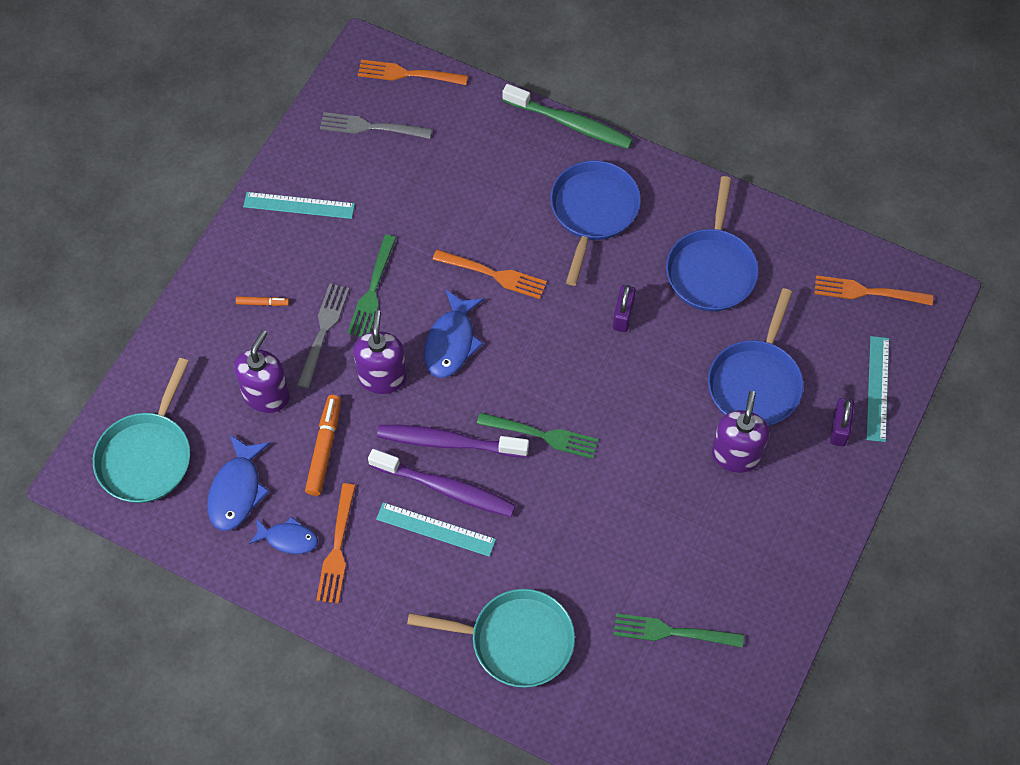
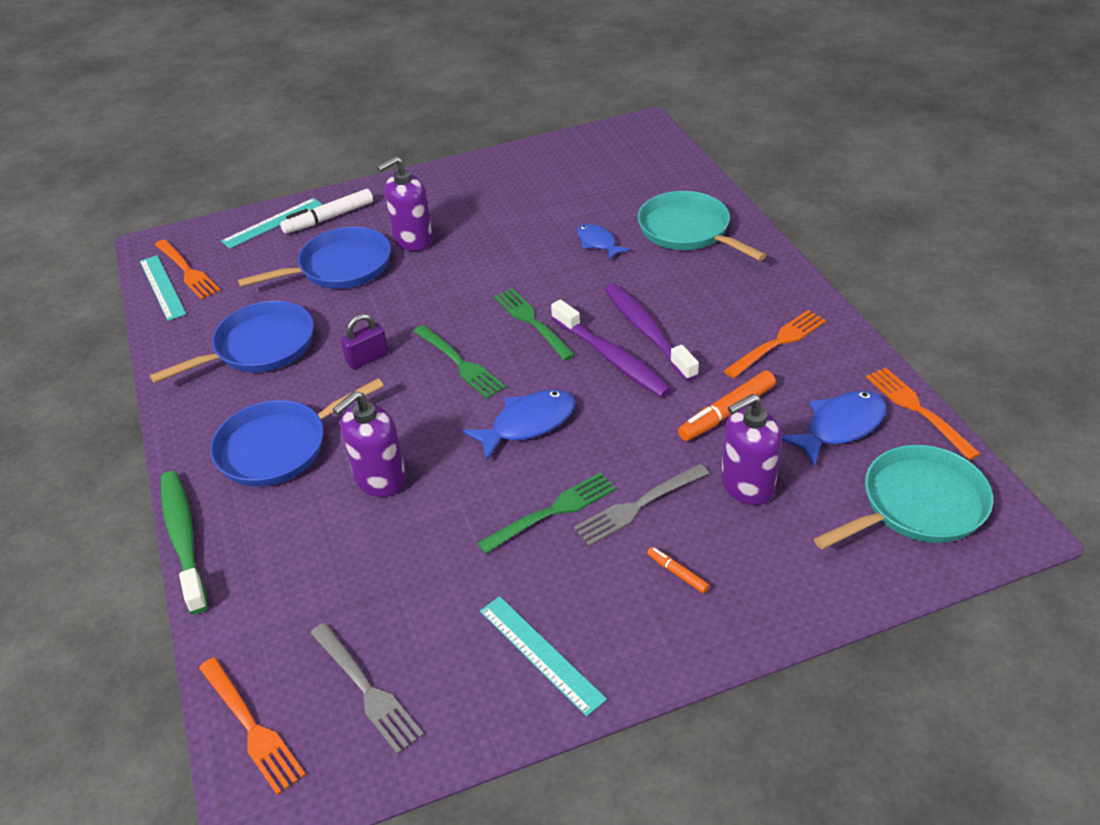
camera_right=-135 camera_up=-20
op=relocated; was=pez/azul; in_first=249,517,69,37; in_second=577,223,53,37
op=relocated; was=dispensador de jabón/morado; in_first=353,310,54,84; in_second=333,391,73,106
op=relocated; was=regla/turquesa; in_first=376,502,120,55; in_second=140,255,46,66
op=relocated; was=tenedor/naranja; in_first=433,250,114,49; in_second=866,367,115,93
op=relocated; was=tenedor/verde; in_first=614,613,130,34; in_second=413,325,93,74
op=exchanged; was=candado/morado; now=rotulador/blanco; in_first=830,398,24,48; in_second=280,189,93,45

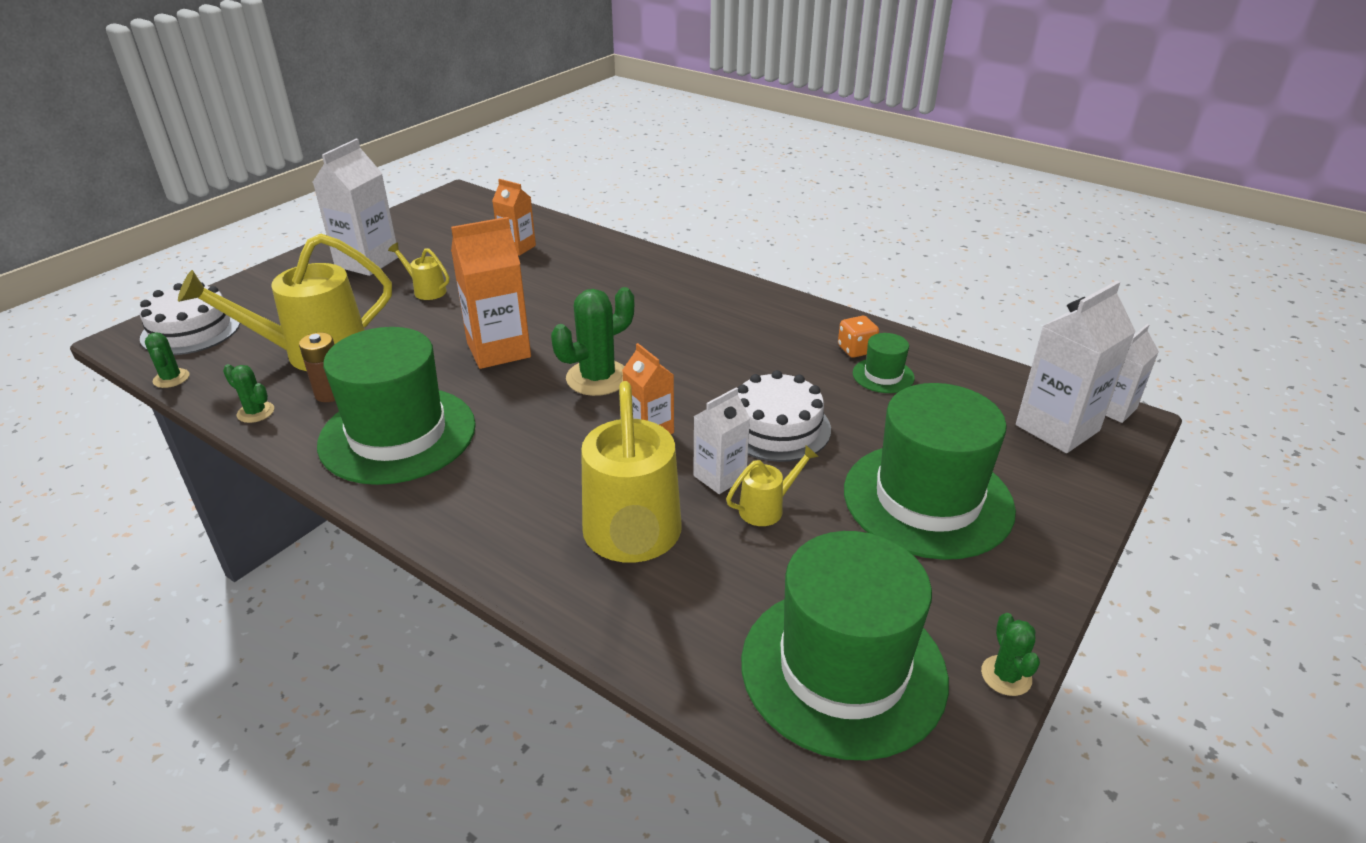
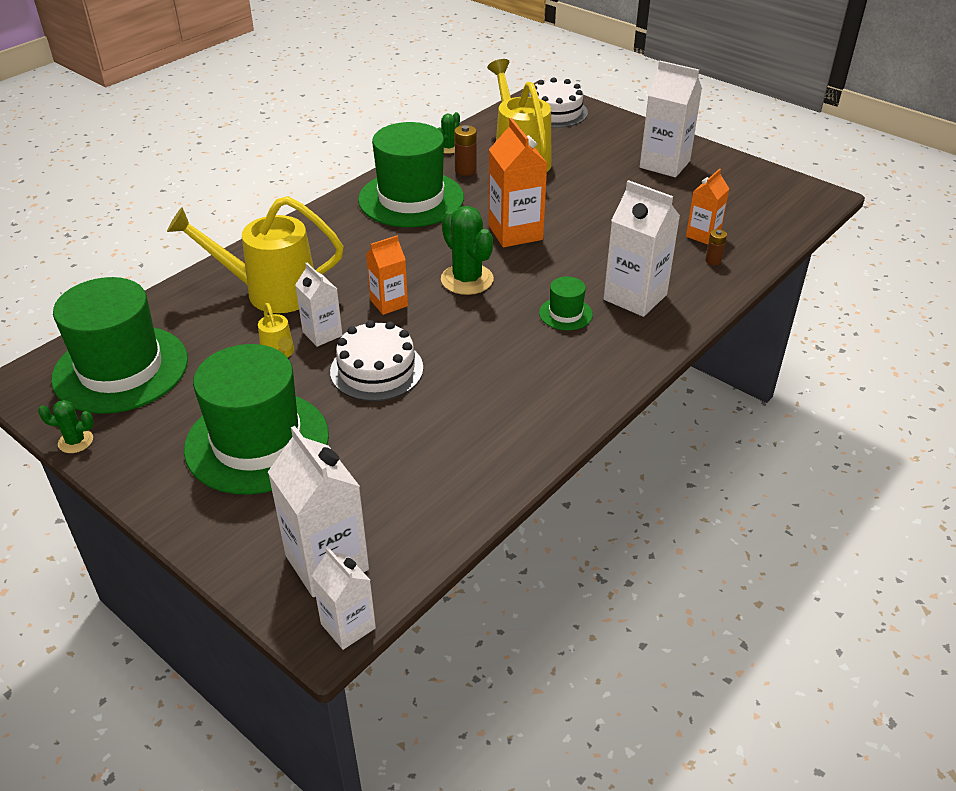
camera_right=95 camera_up=5
op=missing; was=cactus/verde; in_first=145,333,45,55
op=missing; was=regadera/amarillo; in_first=388,243,61,57
op=missing; was=dado/naranja; in_first=838,316,41,42
op=relocated; was=sombrero/verde; in_first=853,333,62,60; in_second=539,277,54,54
op=appeared; now=cartón de leche/blanco; in_second=603,180,77,137
op=appeared; now=pila/marrón; in_second=705,229,22,37

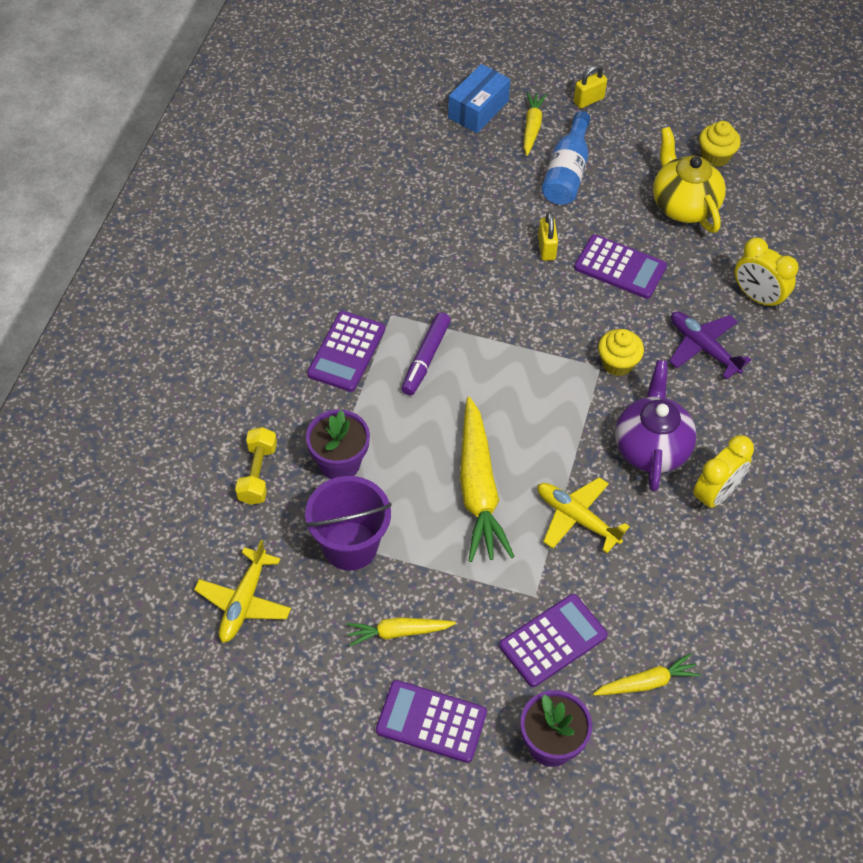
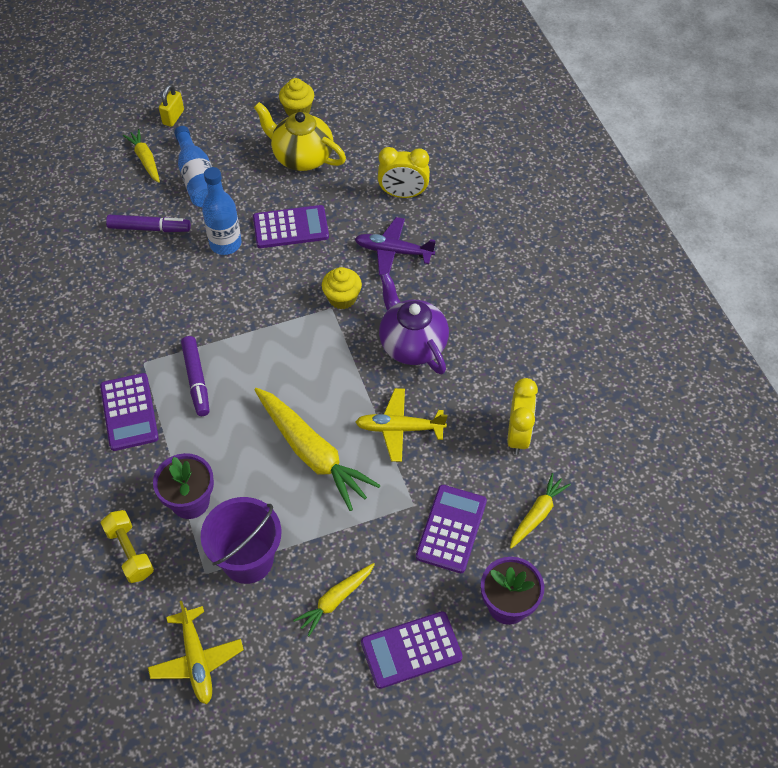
camera_right=-35 camera_up=0
op=missing; was=caja/azul; in_first=448,64,62,69
op=exchanged; was=candado/amarillo; now=botella/azul; in_first=538,212,20,49; in_second=202,167,40,88
op=relocated; was=despertador/amarillo; in_first=693,435,61,75; in_second=507,378,31,77
op=appeared; now=rotulador/morado; in_second=106,215,85,17

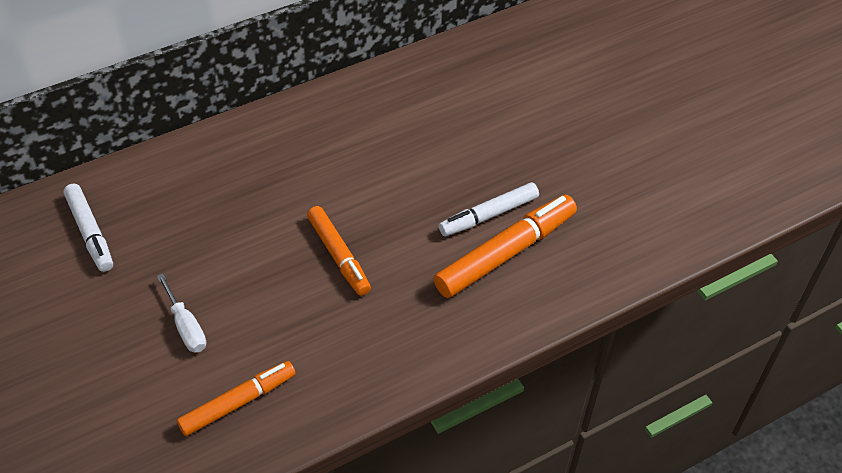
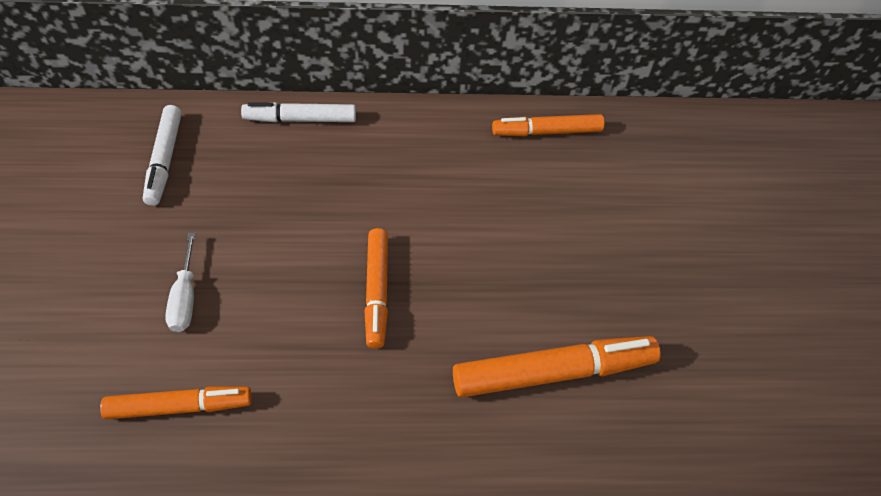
camera_right=25 camera_up=5
op=relocated; was=rotulador/blanco; in_first=439,182,100,54; in_second=241,102,115,20
op=appeared; now=rotulador/naranja; in_second=492,114,113,22

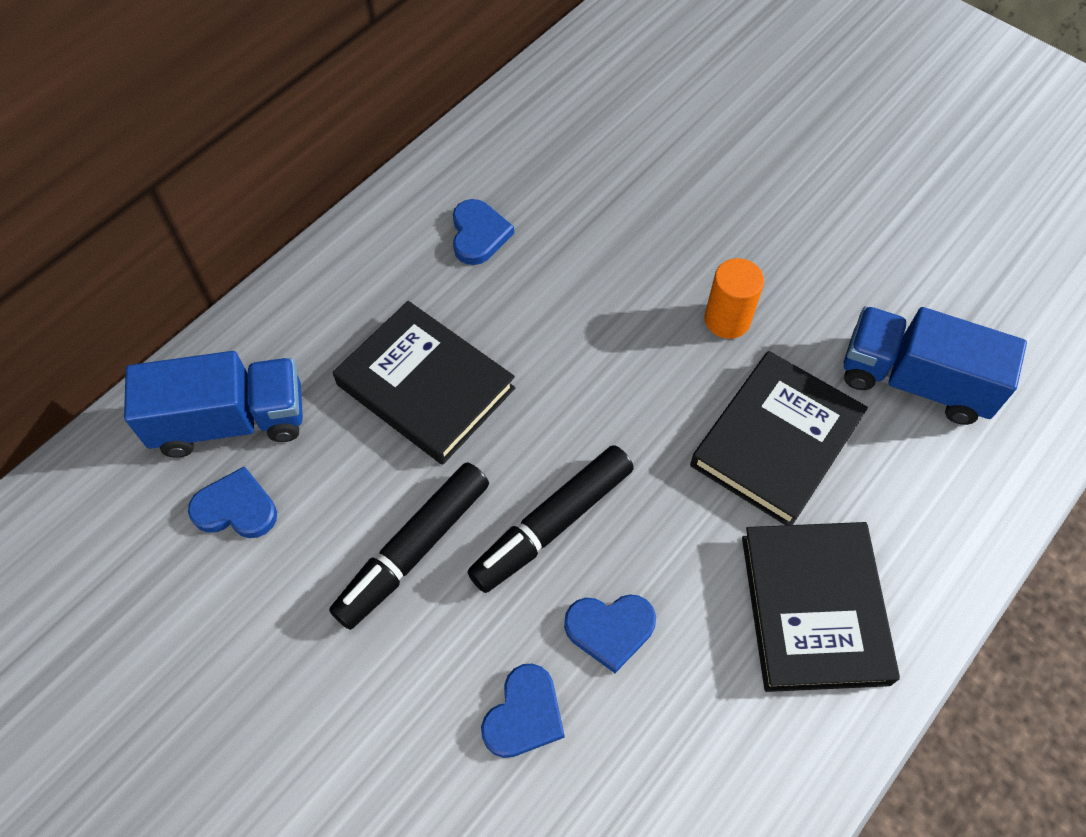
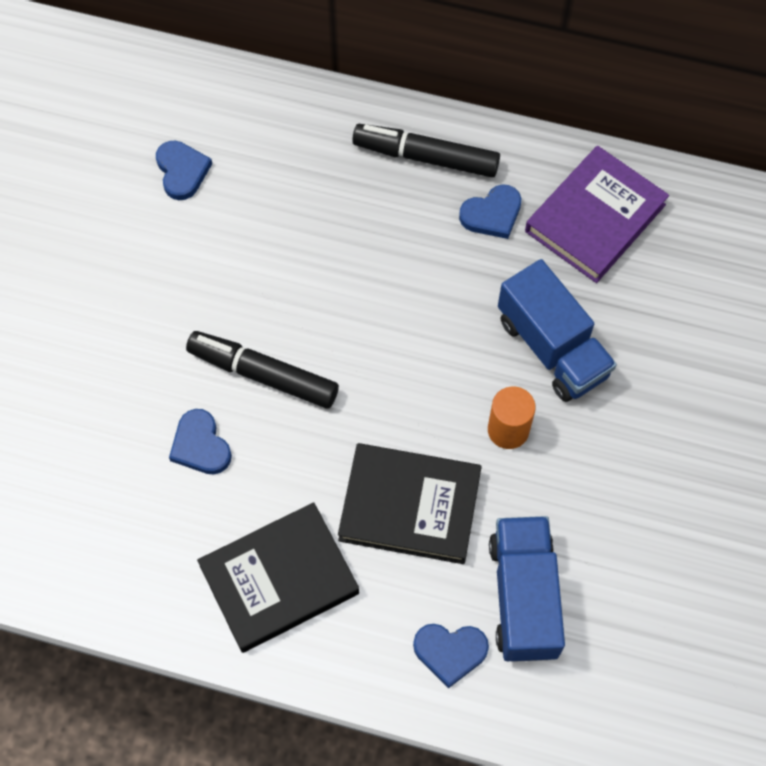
camera_right=65 camera_up=5
op=relocated; was=camión/azul; in_first=124,351,179,107; in_second=498,259,119,143
op=relocated; was=rotulador/negro; in_first=329,462,160,168; in_second=352,124,148,53
op=missing; was=libro/negro; in_first=333,301,182,164
op=relocated; was=corazón/azul; in_first=481,664,84,94; in_second=413,624,76,64
op=appeared; now=libro/morado; in_second=525,146,144,137

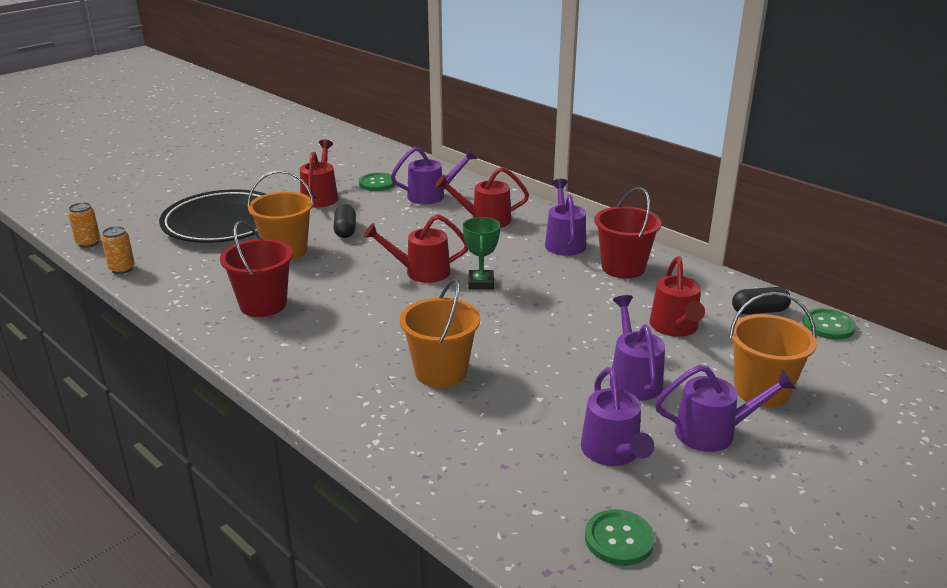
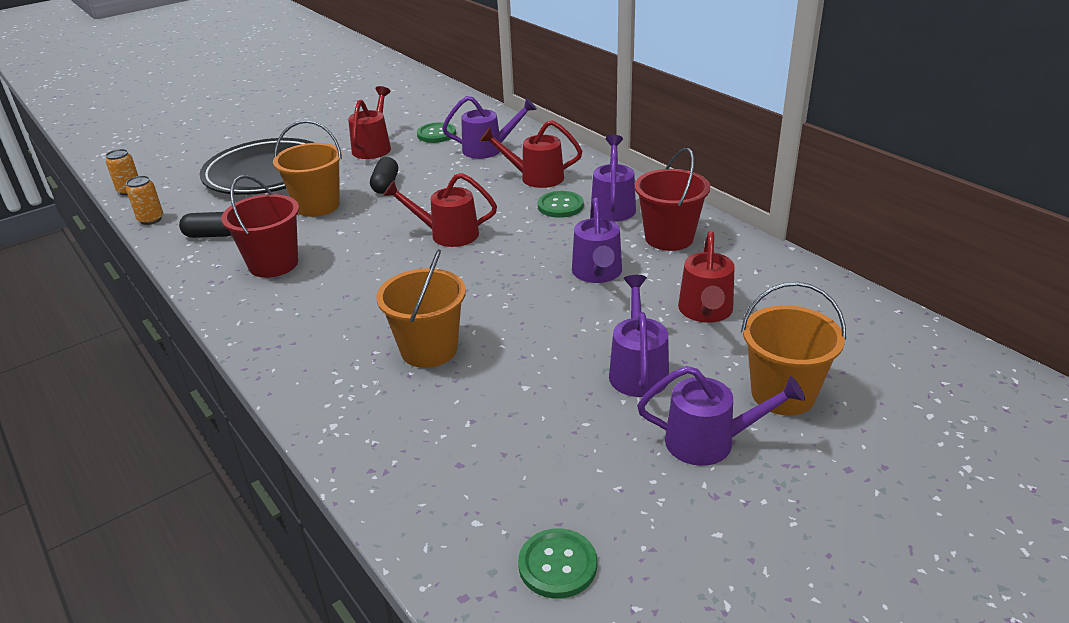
camera_right=10 camera_up=5
op=missing; was=trofeo/verde; in_first=463,217,38,73
op=relocated; was=regadera/morado; in_first=581,367,73,99; in_second=572,198,50,85
op=relocated; was=cápsula/negro; in_first=732,287,59,28; in_second=179,212,52,26
op=relocated; was=botón/verde; in_first=803,308,53,32; in_second=538,191,46,27

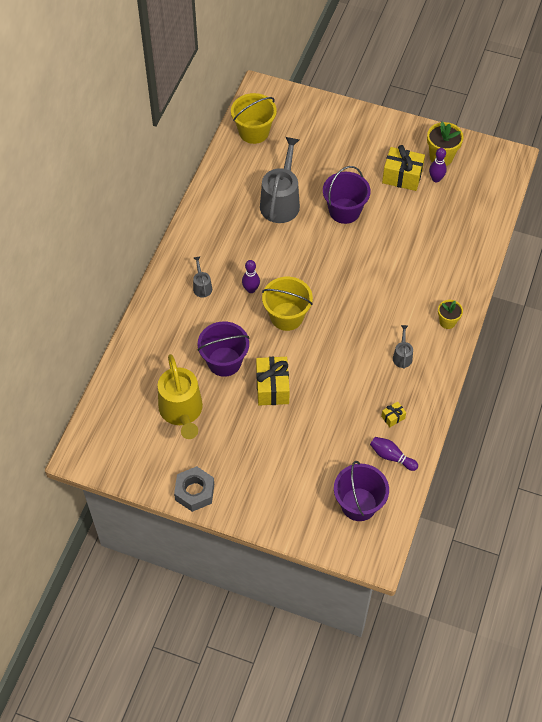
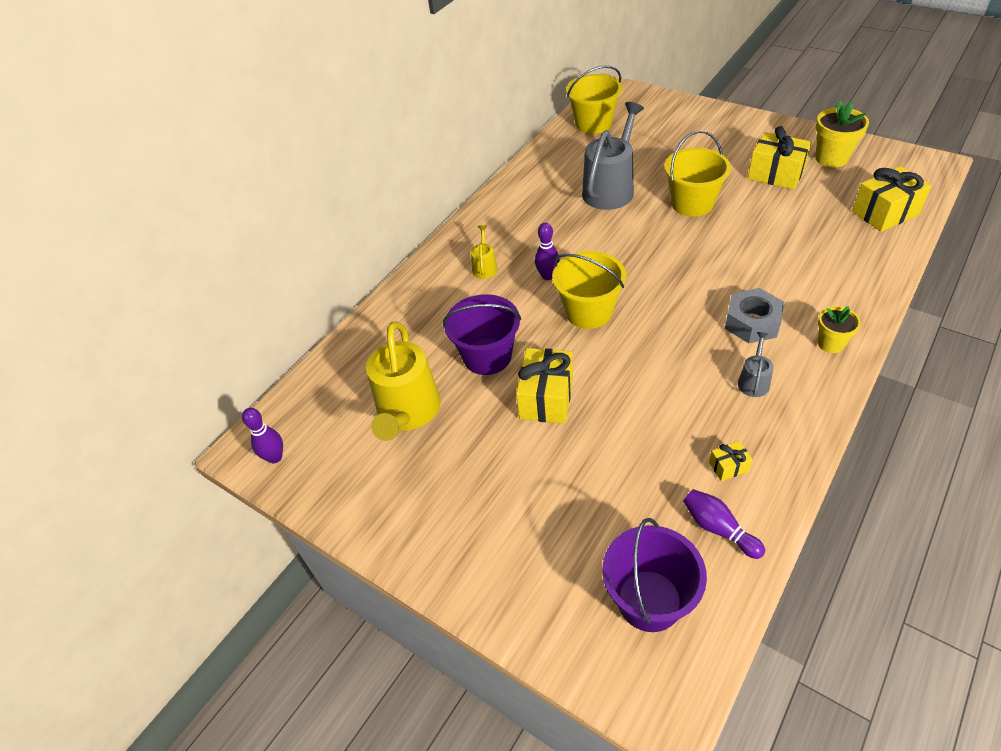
camera_right=20 camera_up=-10
op=relocated; was=tuerca/gris; in_first=174,466,40,46; in_second=725,288,59,55
op=colour; was=regadera/gris; now=regadera/amarillo; in_first=193,257,19,41; in_second=471,225,27,54
op=colour; was=balde/morado; now=balde/amarillo; in_first=323,166,48,58; in_second=664,130,67,87
op=relocated; was=bolo/morado; in_first=429,148,18,34; in_second=242,408,41,55
op=appeared; now=regalo/amarillo; in_second=852,166,80,66

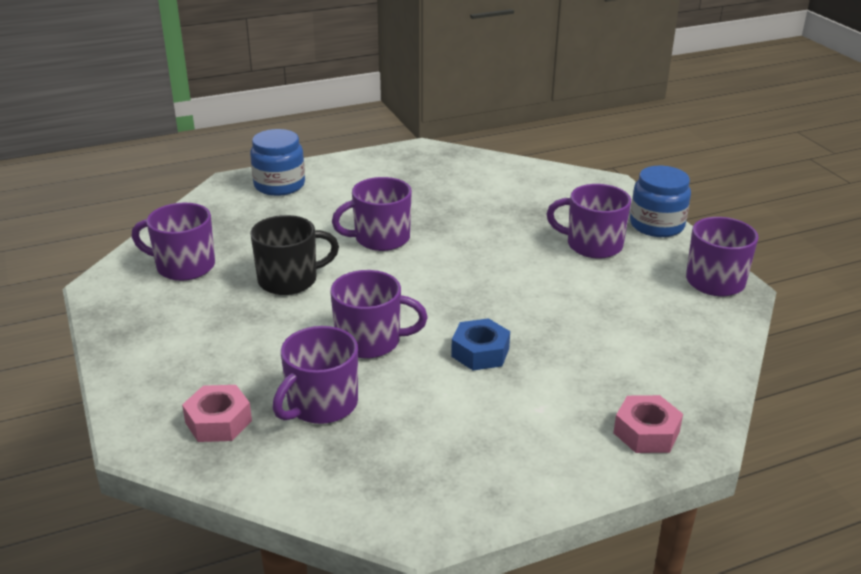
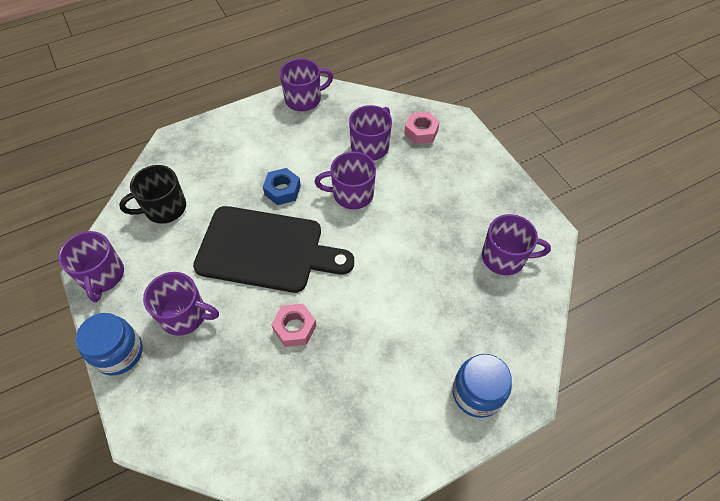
camera_right=175 camera_up=25
op=relocated; was=taza/negro; in_first=250,215,89,80; in_second=119,165,67,59
op=relocated; was=taza/morado; in_first=332,177,80,74; in_second=280,58,53,53
op=relocated; was=tuerca/rosa; in_first=613,395,70,58; in_second=271,304,45,43
op=appeared; now=tabla de cortar/negro; in_second=193,206,161,87

